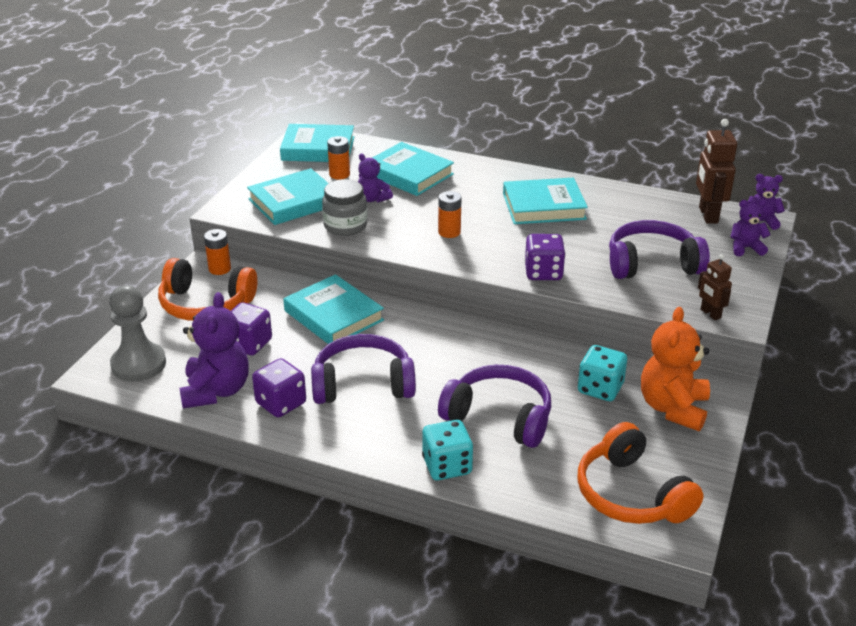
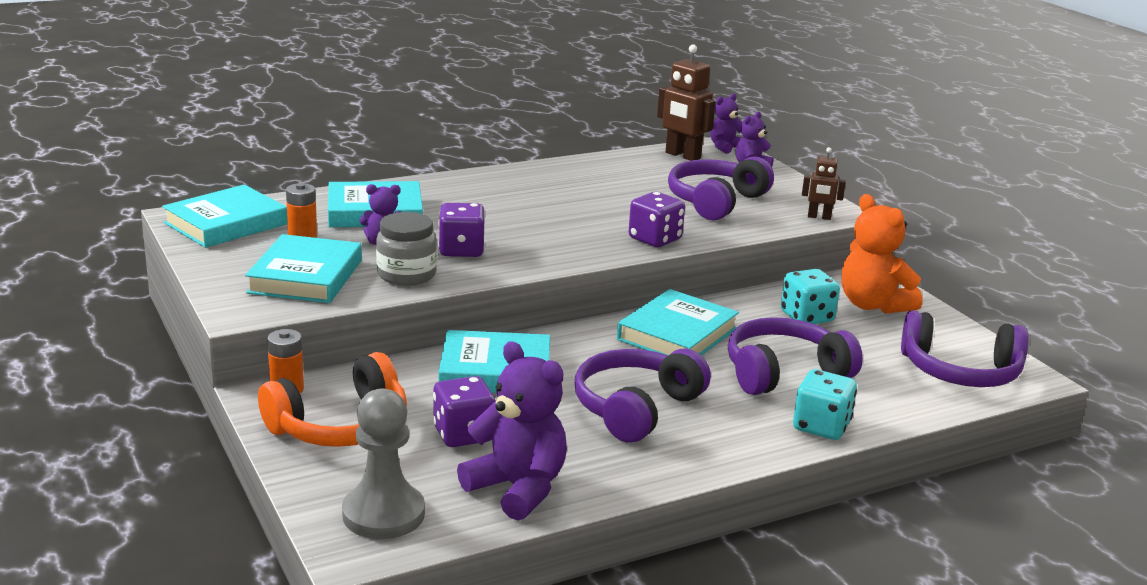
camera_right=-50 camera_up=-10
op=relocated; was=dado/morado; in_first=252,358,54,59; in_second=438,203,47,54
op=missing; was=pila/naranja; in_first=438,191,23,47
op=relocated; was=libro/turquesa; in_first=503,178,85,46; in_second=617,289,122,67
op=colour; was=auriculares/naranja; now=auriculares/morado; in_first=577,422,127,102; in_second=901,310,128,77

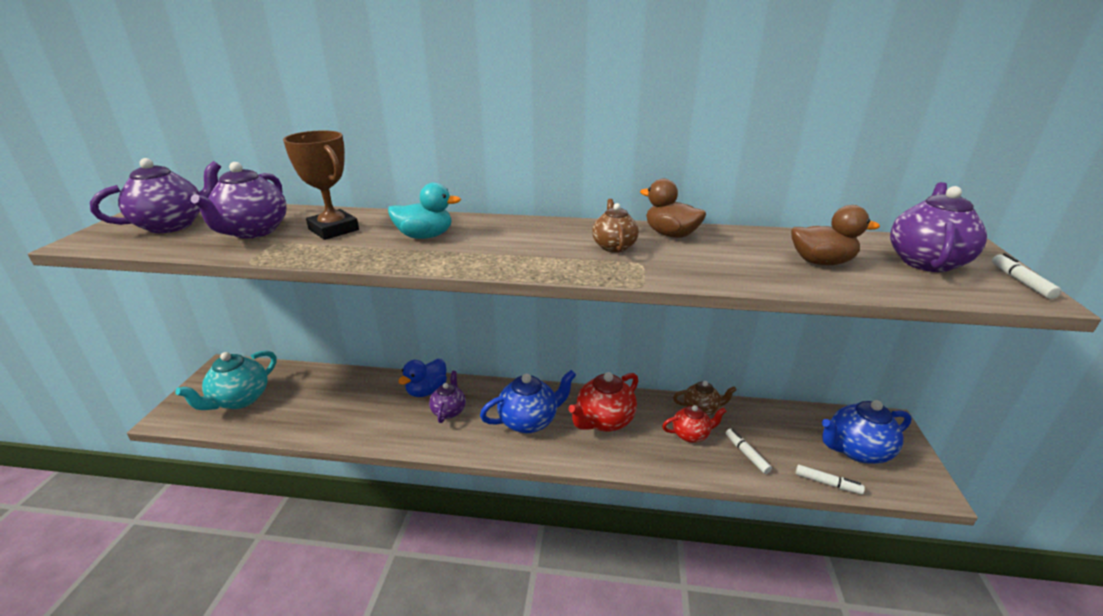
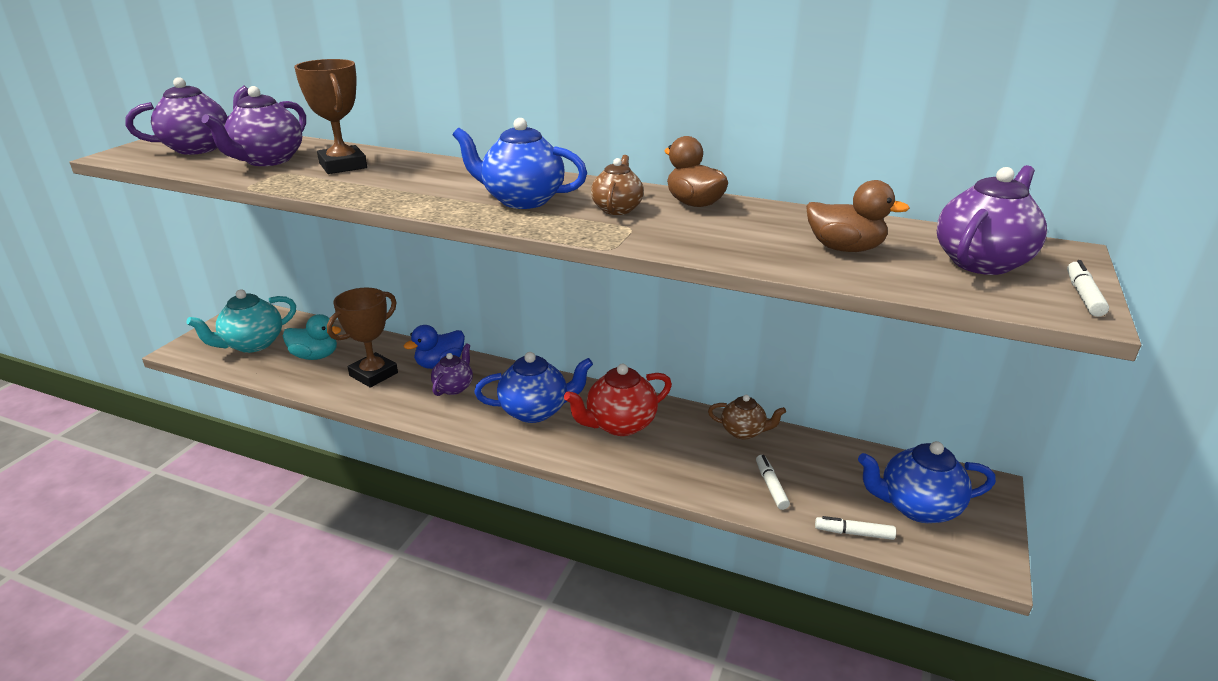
camera_right=15 camera_up=0
op=relocated; was=pato/turquesa; in_first=388,182,73,57; in_second=283,314,58,46
op=missing; was=tetera/rojo; in_first=662,405,64,38
op=spun; was=rotulador/blanco; in_first=796,464,69,31; in_second=815,516,81,24; clockwise=150
op=appeared; now=trofeo/marrón; in_second=327,287,71,101
op=appeared; now=tetera/azul; in_second=453,118,134,91

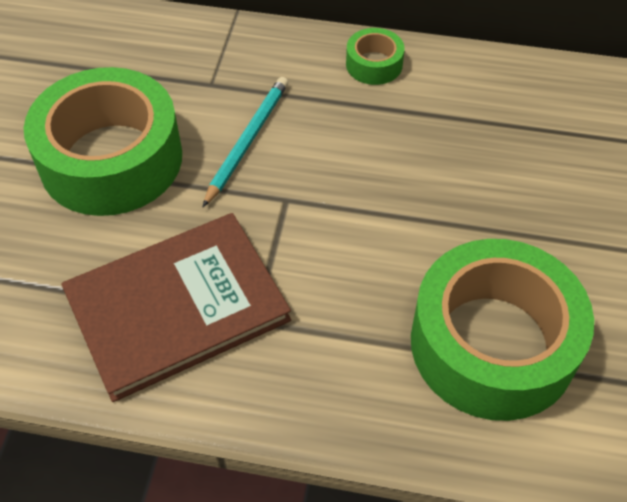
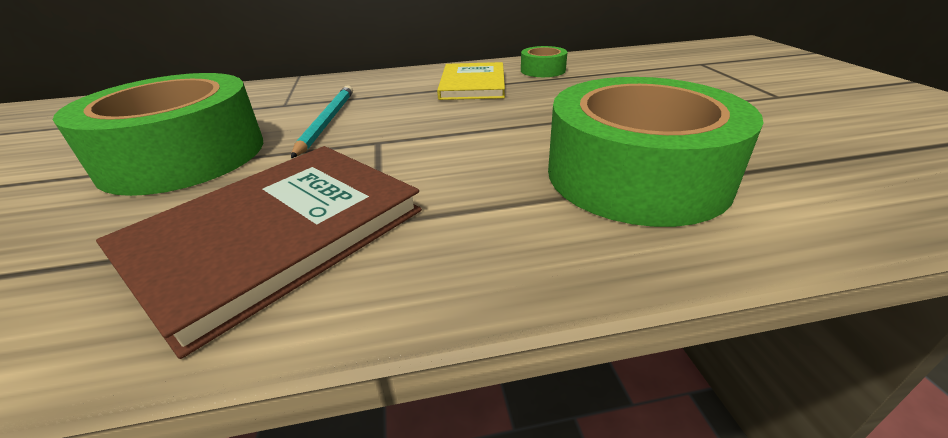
camera_right=-20 camera_up=-20
op=relocated; was=cinta adhesiva/verde; in_first=346,28,58,57; in_second=521,46,46,31
op=appeared; now=libro/amarillo; in_second=437,62,68,38

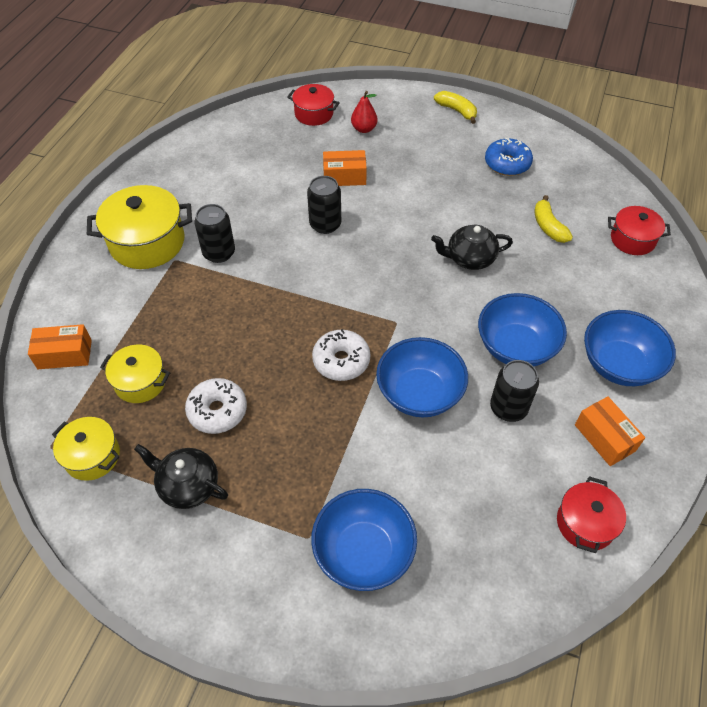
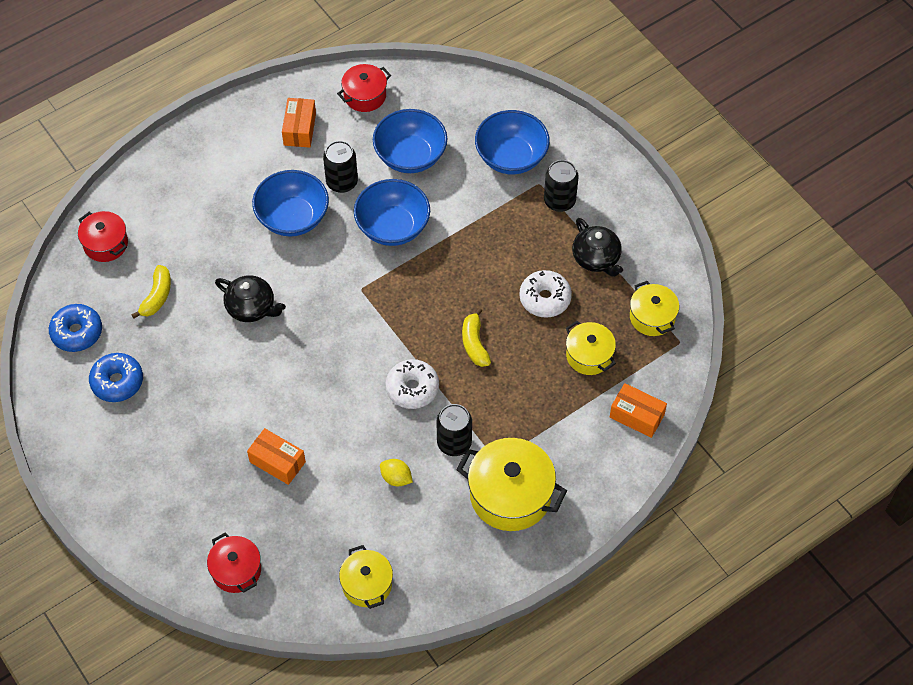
camera_right=-145 camera_up=5
op=relocated; was=lata/negro; in_first=307,176,34,58; in_second=544,160,35,52
op=relocated; was=rosquilla/blanco; in_first=312,329,58,52; in_second=386,359,53,50
op=missing; was=pera/rojo; in_first=351,91,27,42
op=relocated; was=plátano/amarillo; in_first=434,91,43,33; in_second=462,308,29,59
op=relocated; was=cuenco/azul; in_first=584,310,92,76; in_second=373,109,74,64
op=appeared; now=rosquilla/azul; in_second=49,304,53,48
op=appeared; now=olla/amarillo; in_second=339,545,54,64
op=appeared; now=limón/amarillo; in_second=380,459,33,28

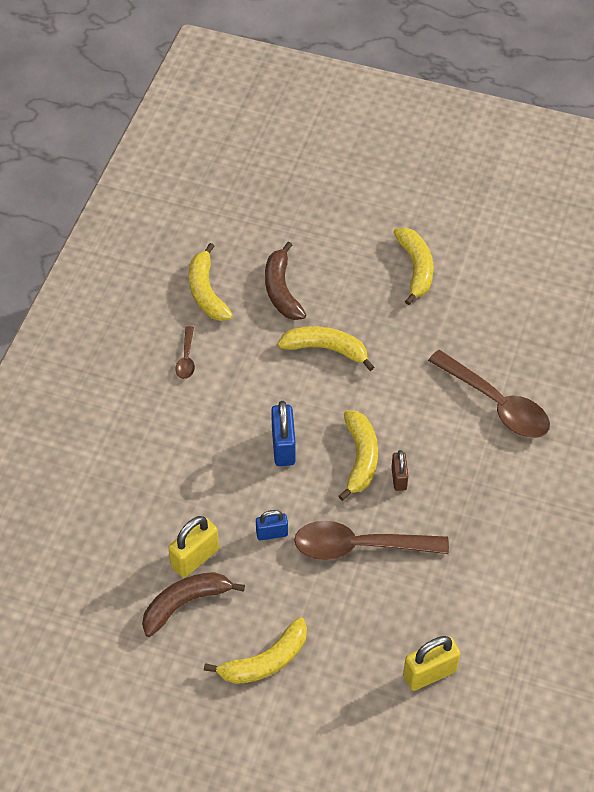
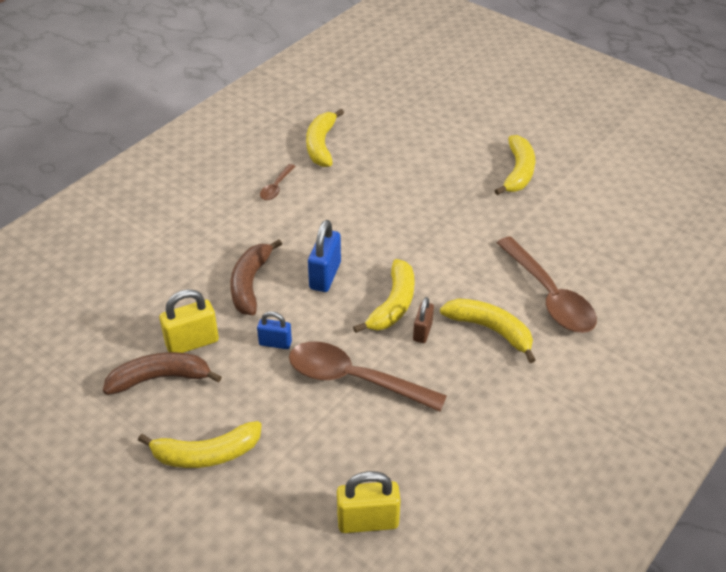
camera_right=20 camera_up=-10
op=relocated; was=plátano/marrón; in_first=265,241,41,79; in_second=230,239,52,76
op=relocated; was=plátano/amarillo; in_first=277,326,97,45; in_second=440,298,96,65

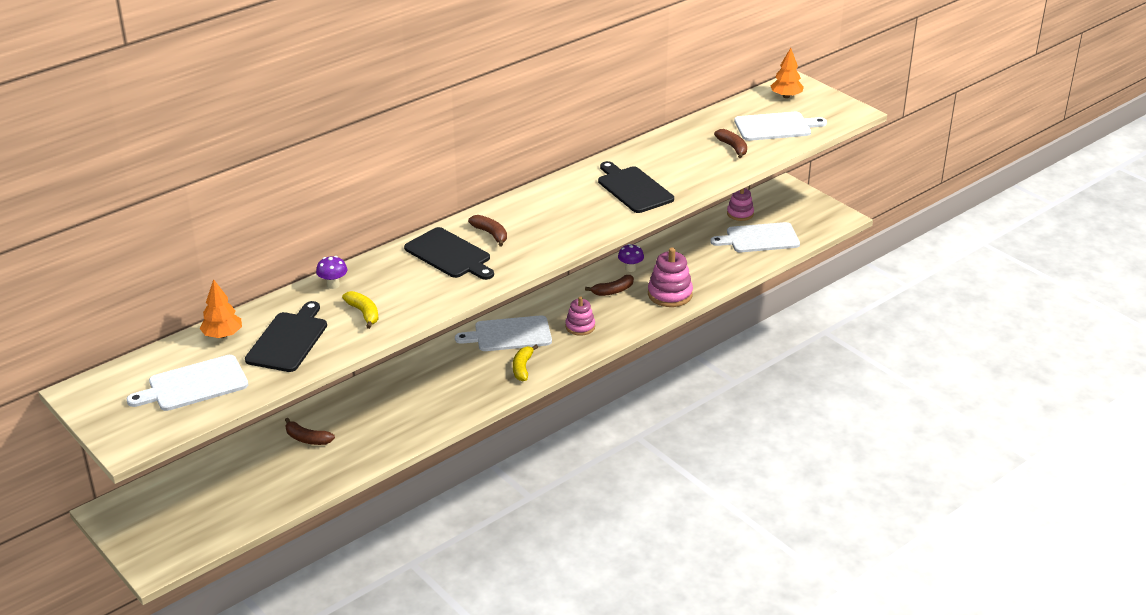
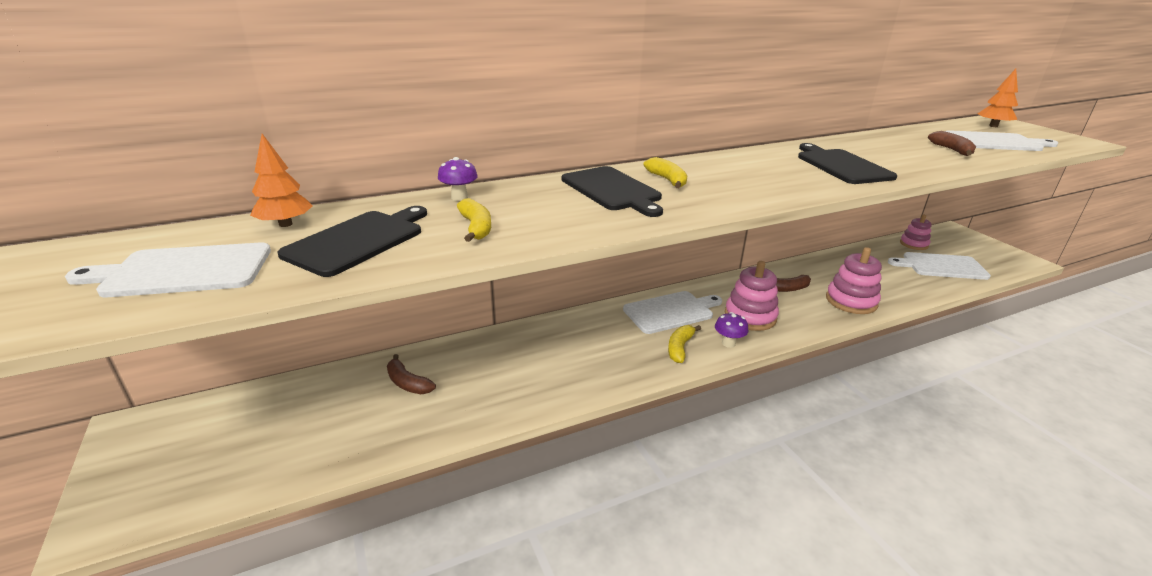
camera_right=15 camera_up=-5
op=spun; was=tabla de cortar/blanco; in_first=455,315,97,36; in_second=623,291,99,43; clockwise=150
op=colour; was=plátano/marrón; now=plátano/amarillo; in_first=468,215,39,31; in_second=643,157,44,31
op=size; was=juguete apilable/rosa; in_first=565,296,30,40; in_second=725,261,54,70; ratio=1.55
op=relocated; was=seta/morado; in_first=618,244,26,28; in_second=715,312,33,36

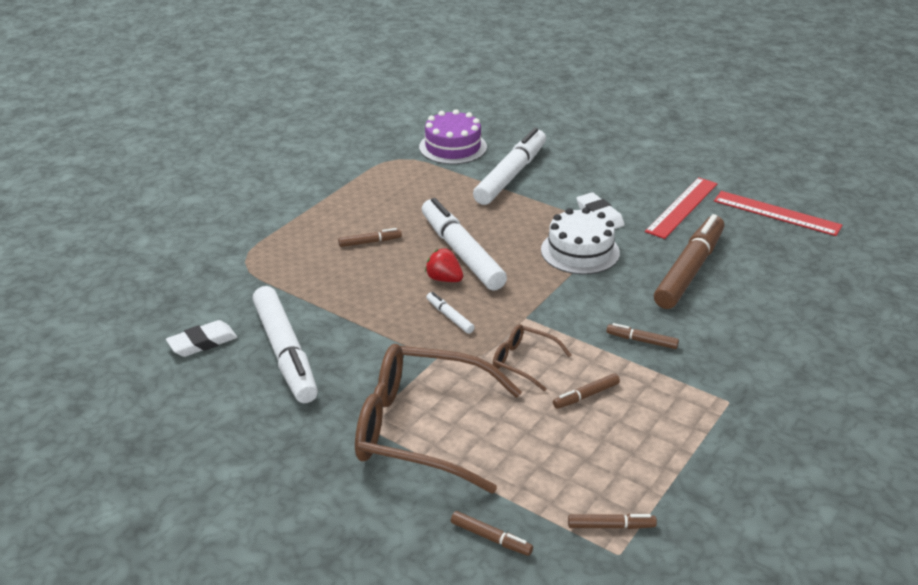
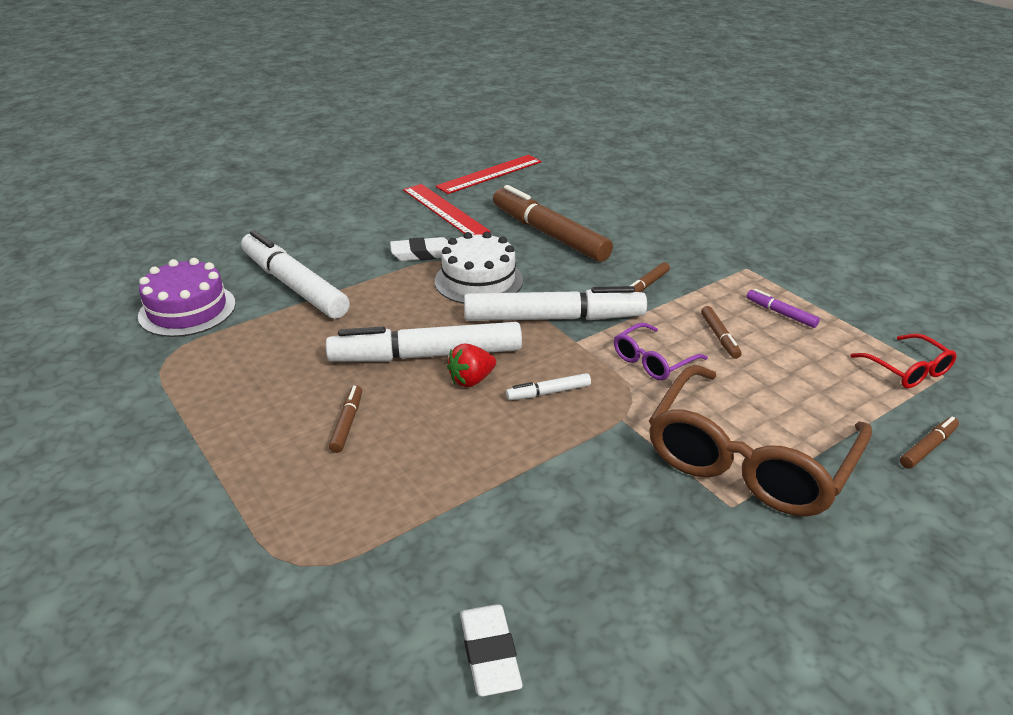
camera_right=-70 camera_up=0
op=relocated; was=rotulador/blanco; in_first=252,286,66,117; in_second=464,286,183,35
op=colour; was=gafas/marrón; now=gafas/morado; in_first=493,324,78,67; in_second=614,323,94,58
op=exchanged; was=rotulador/marrón; now=gafas/rojo; in_first=568,514,89,15; in_second=851,333,106,55
op=appeared; now=rotulador/morado; in_second=746,289,74,39

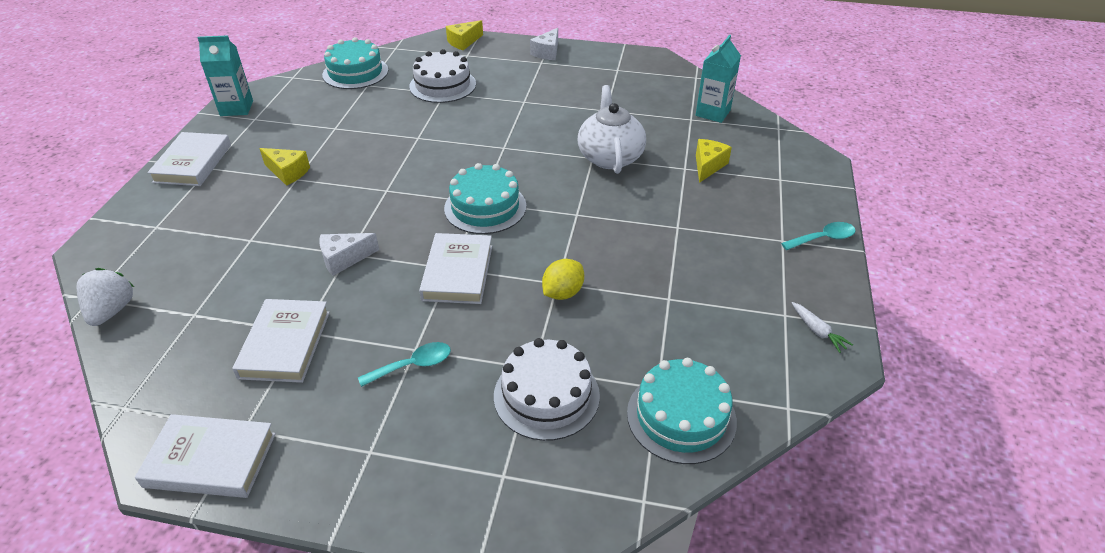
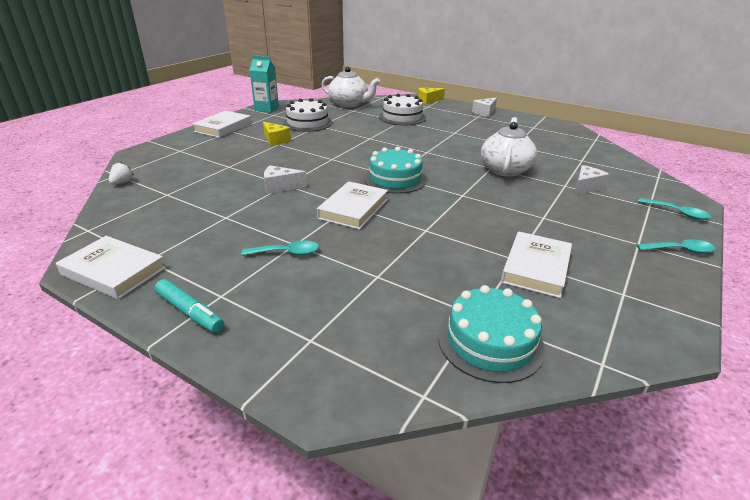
camera_right=20 camera_up=-10
op=size; was=fresa/blanco; in_first=76,268,58,58; in_second=109,162,25,23; ratio=0.62
op=relocated; was=libro/blanco; in_first=232,299,98,84; in_second=501,231,71,67
op=exchanged; was=tarta/turquesa; now=tetera/blanco; in_first=322,37,66,52; in_second=321,67,59,41
op=relocated; was=tarta/blanco; in_first=494,338,106,103; in_second=283,98,49,34
op=missing; was=limón/amarillo; in_first=542,259,42,41
op=missing; was=cartón de leche/turquesa; in_first=696,35,45,88
op=colour; was=queso/amarillo; now=queso/blanco; in_first=696,139,36,44; in_second=574,165,36,31
op=missing; was=zanahoria/blanco; in_first=792,302,61,51
op=appeared; now=rotulador/turquesa; in_second=155,279,69,54
op=appeared; now=cuchara/turquesa; in_second=638,198,73,22

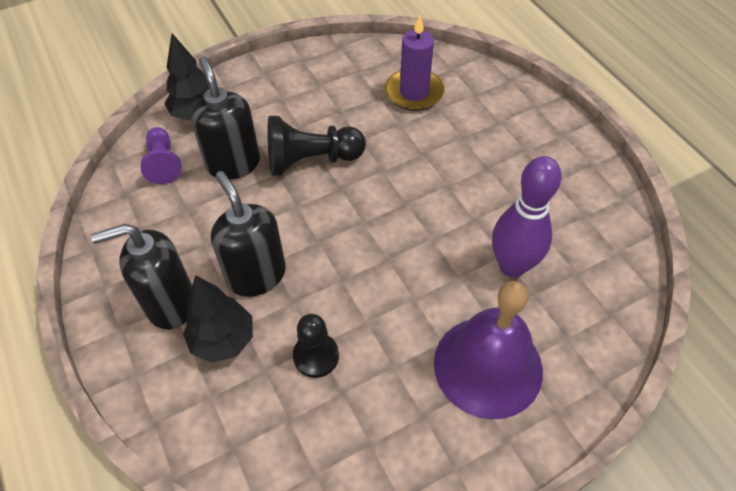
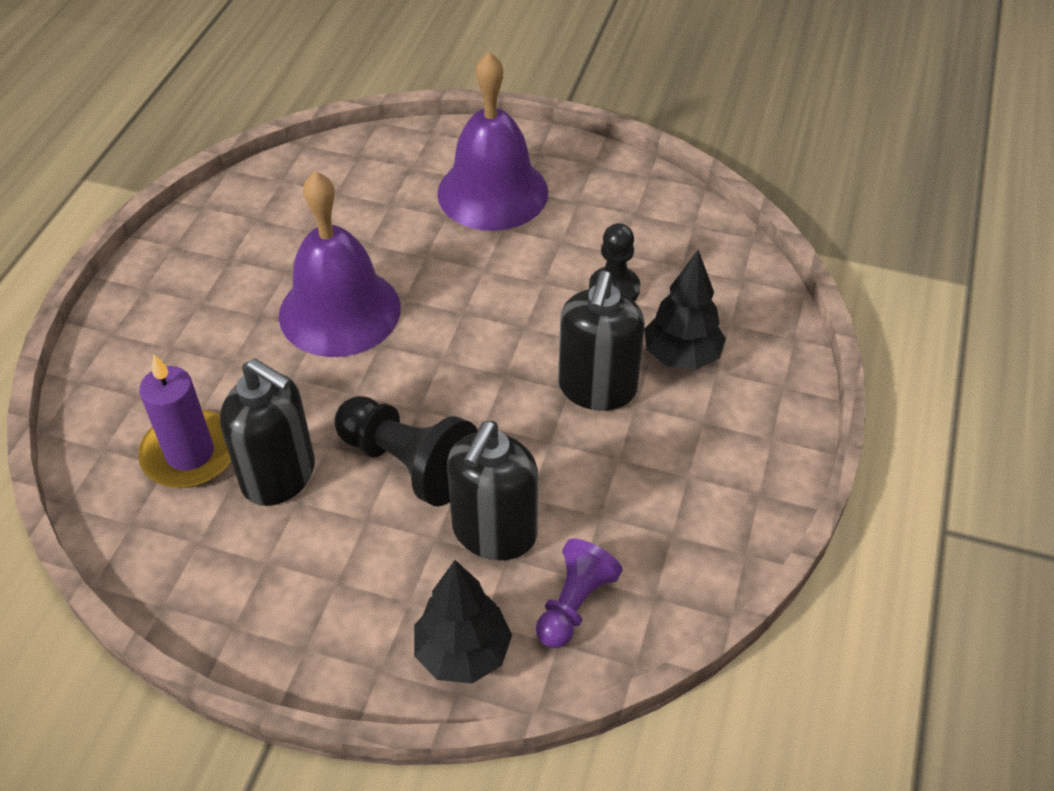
camera_right=-135 camera_up=-5
op=relocated; was=dispensador de jabón/negro; in_first=91,224,101,106; in_second=220,358,95,148
op=missing; was=bolo/morado; in_first=492,156,70,121
op=appeared; now=campana/morado; in_second=279,171,122,186

